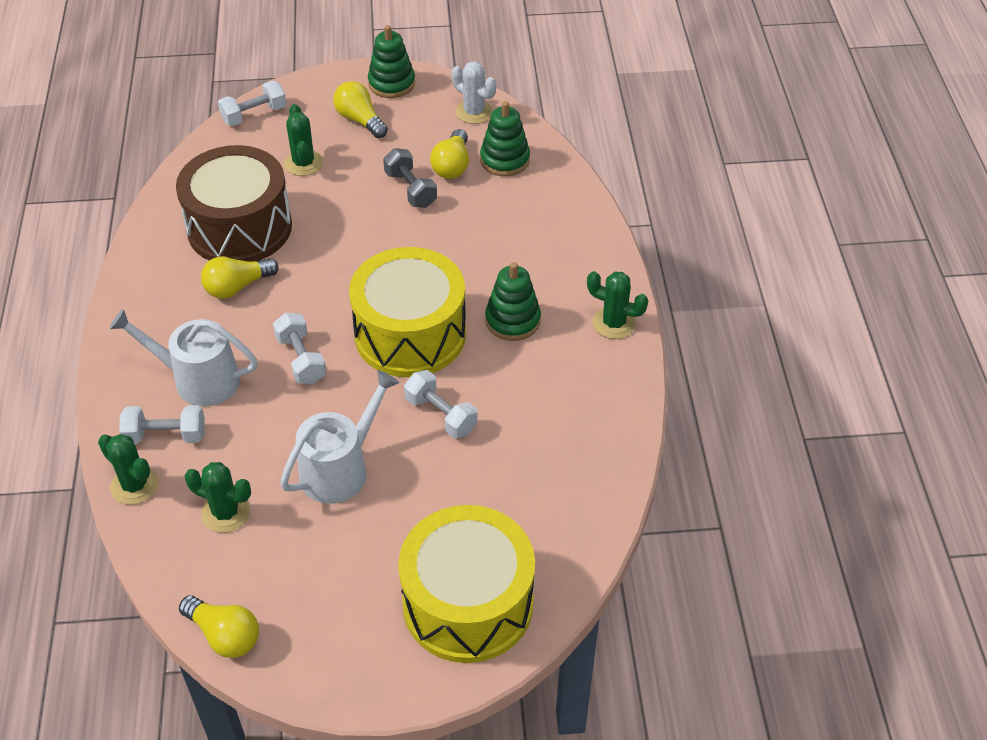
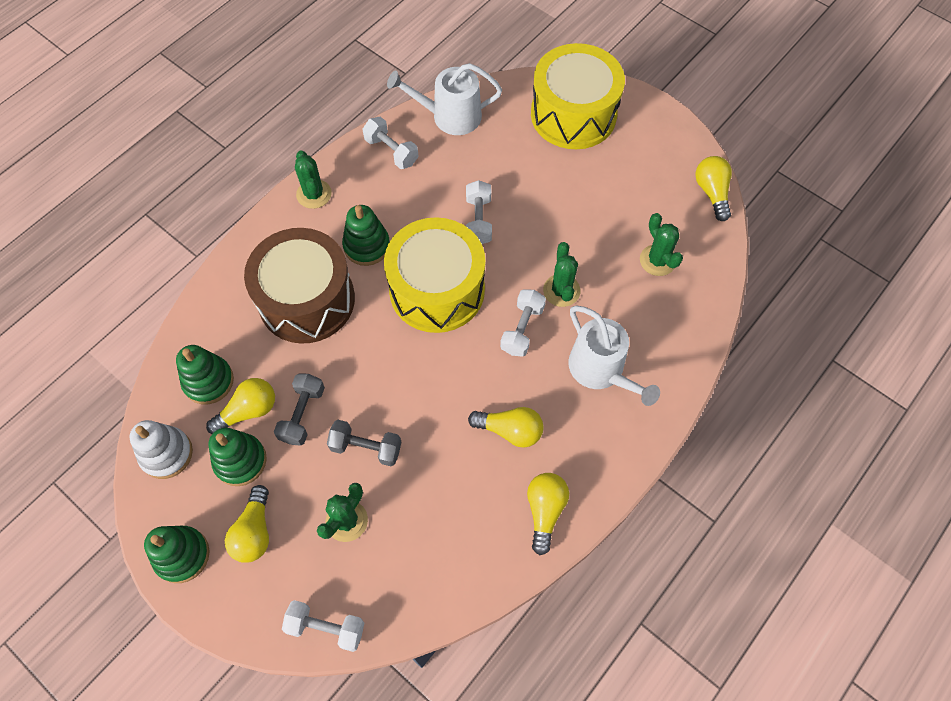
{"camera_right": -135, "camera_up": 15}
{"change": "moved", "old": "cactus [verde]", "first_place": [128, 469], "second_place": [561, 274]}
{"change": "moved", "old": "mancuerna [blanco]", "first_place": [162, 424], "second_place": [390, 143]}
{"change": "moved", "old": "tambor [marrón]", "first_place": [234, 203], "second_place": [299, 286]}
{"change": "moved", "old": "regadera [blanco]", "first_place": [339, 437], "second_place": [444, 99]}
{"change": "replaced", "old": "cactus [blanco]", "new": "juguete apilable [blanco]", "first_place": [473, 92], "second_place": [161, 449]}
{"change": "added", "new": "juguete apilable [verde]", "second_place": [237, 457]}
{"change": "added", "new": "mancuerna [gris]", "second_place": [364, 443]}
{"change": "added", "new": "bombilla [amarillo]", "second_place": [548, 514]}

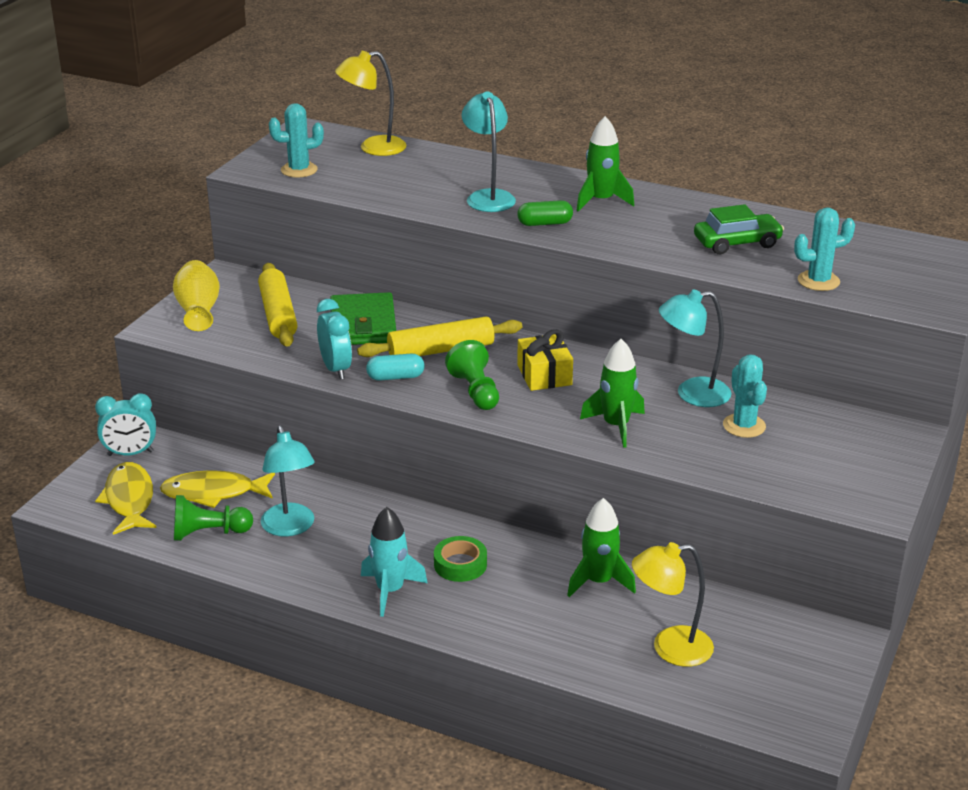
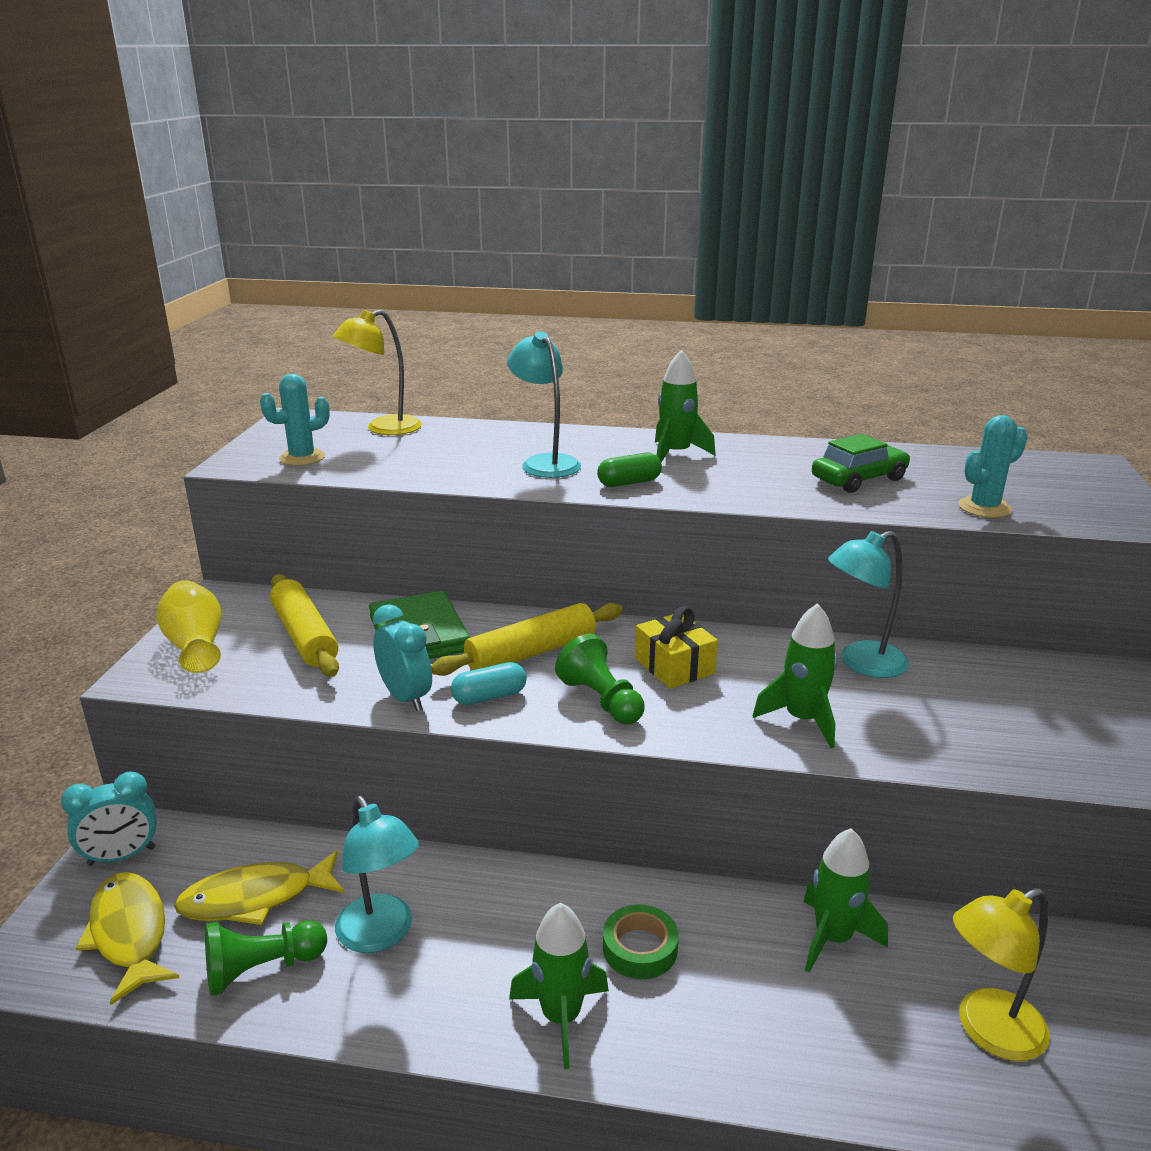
{"camera_right": -15, "camera_up": -5}
{"change": "recoloured", "old": "cohete [turquesa]", "new": "cohete [verde]", "first_place": [394, 562], "second_place": [559, 986]}
{"change": "removed", "old": "cactus [turquesa]", "first_place": [745, 396]}

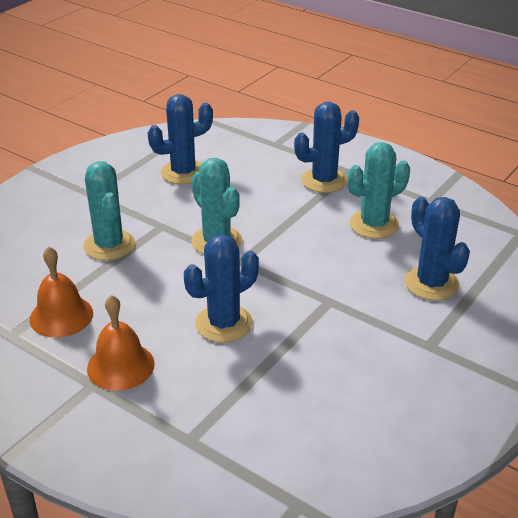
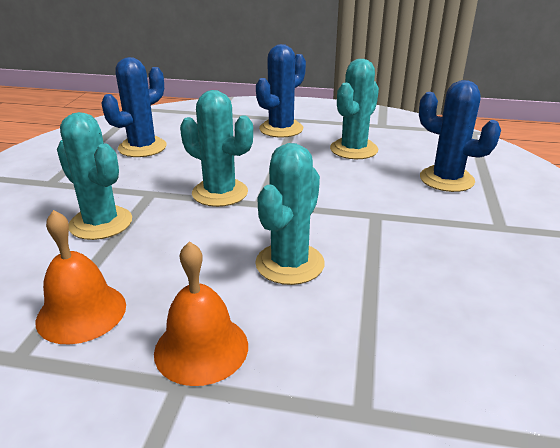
{"camera_right": -25, "camera_up": -5}
{"change": "recoloured", "old": "cactus [azul]", "new": "cactus [turquesa]", "first_place": [221, 288], "second_place": [290, 214]}

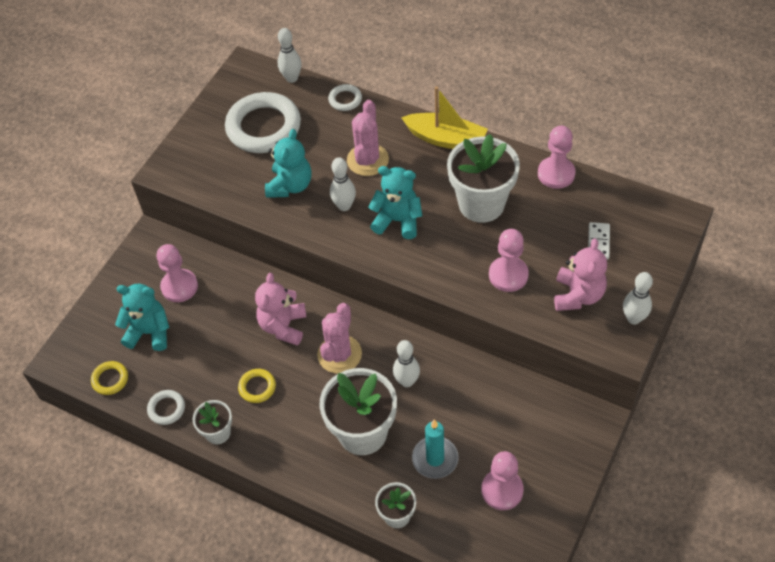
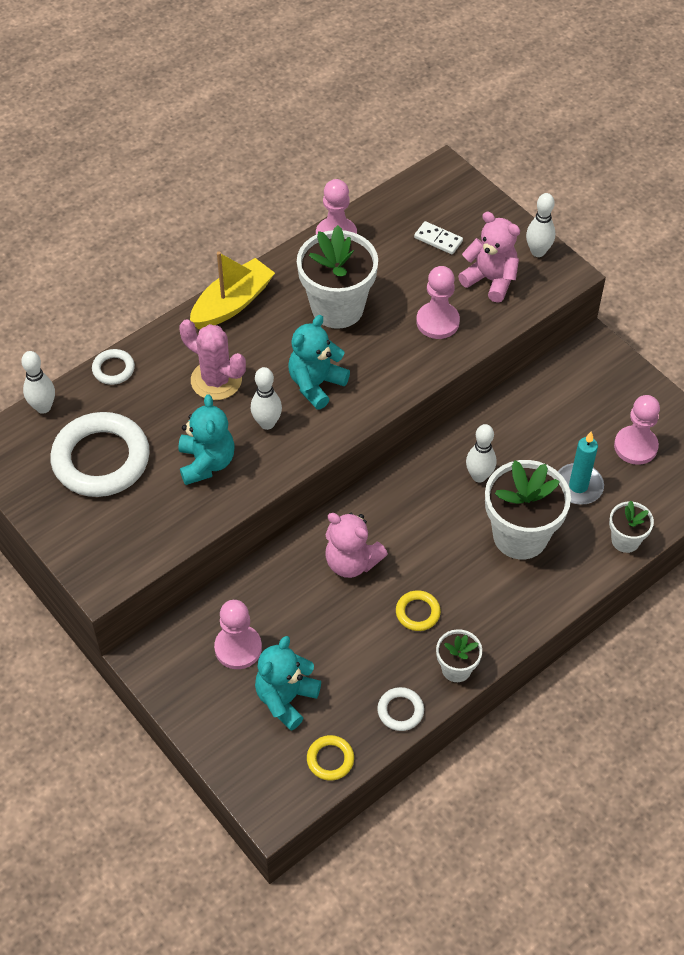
{"camera_right": -70, "camera_up": 0}
{"change": "turned", "old": "osito [turquesa]", "first_place": [288, 163], "second_place": [206, 439], "degrees": 45}
{"change": "removed", "old": "cactus [rosa]", "first_place": [339, 338]}

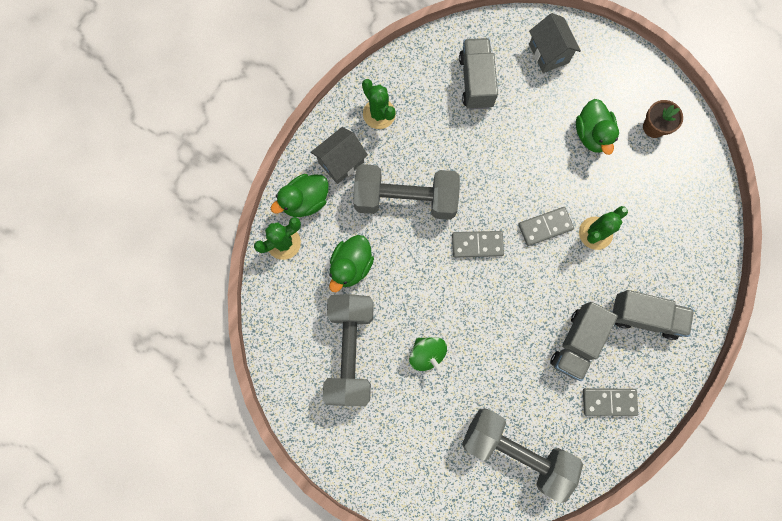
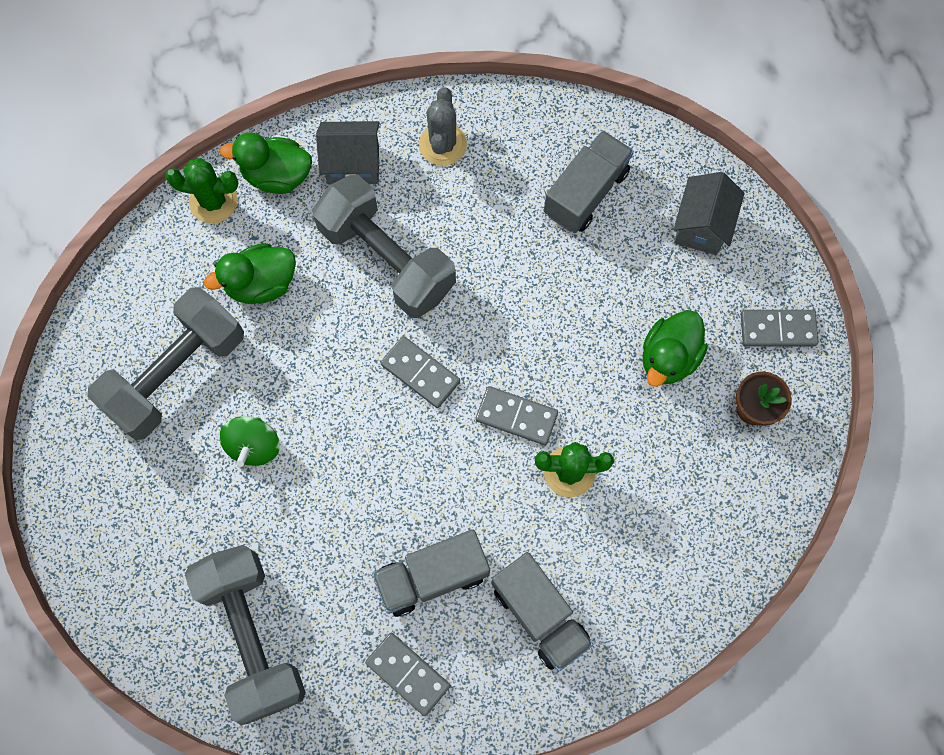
{"camera_right": 40, "camera_up": -5}
{"change": "recoloured", "old": "cactus [verde]", "new": "cactus [gris]", "first_place": [379, 104], "second_place": [443, 126]}
{"change": "added", "new": "ficha de dominó [gris]", "second_place": [779, 328]}

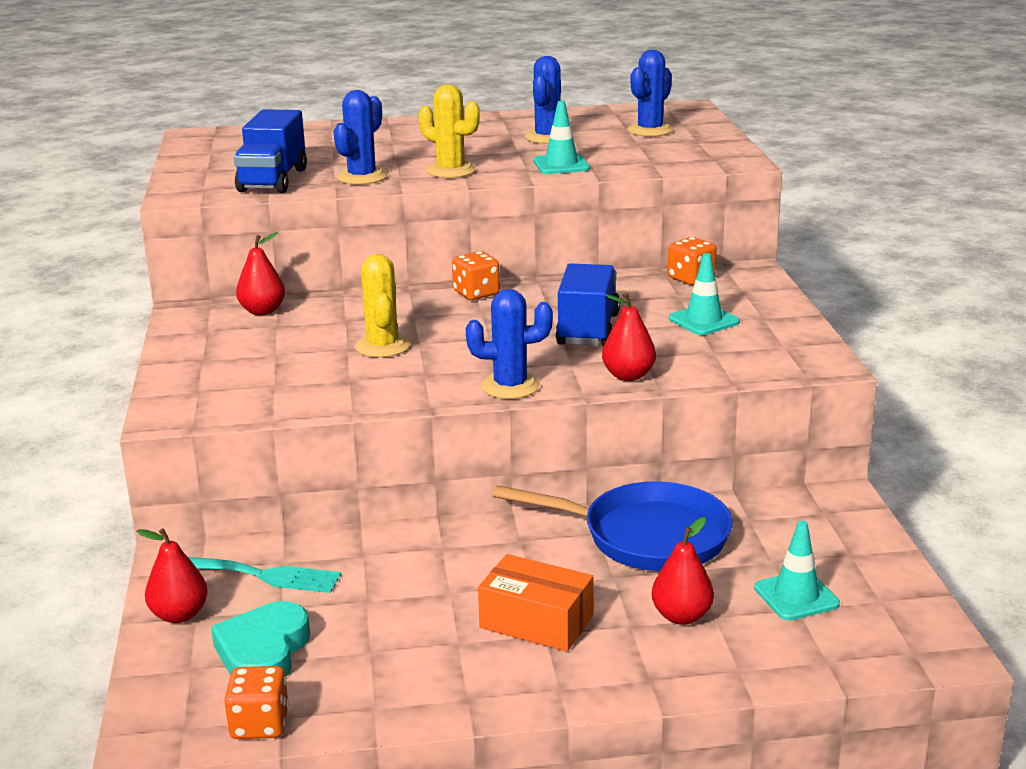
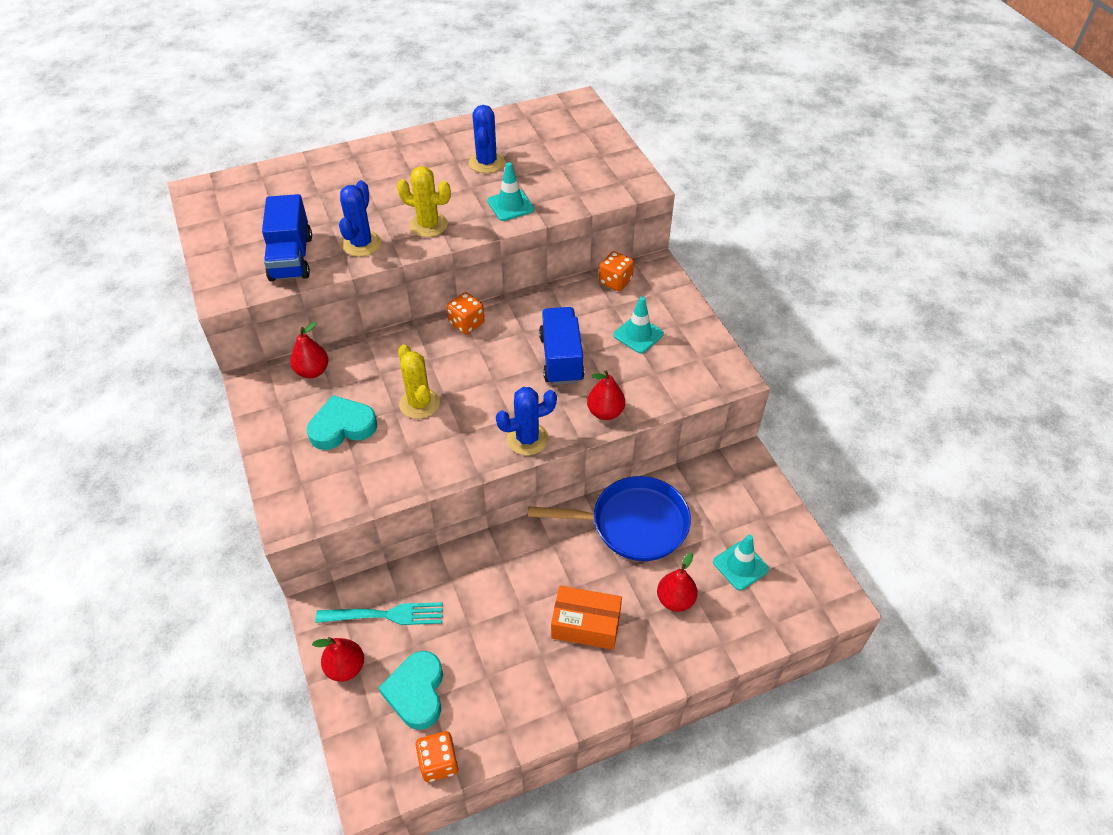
{"camera_right": -15, "camera_up": 25}
{"change": "removed", "old": "cactus [azul]", "first_place": [650, 93]}
{"change": "added", "new": "corazón [turquesa]", "second_place": [342, 422]}

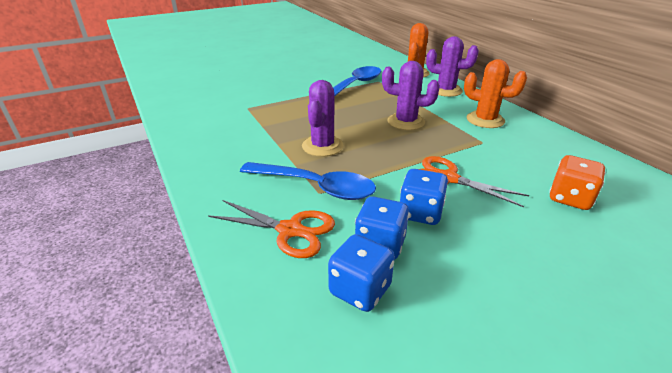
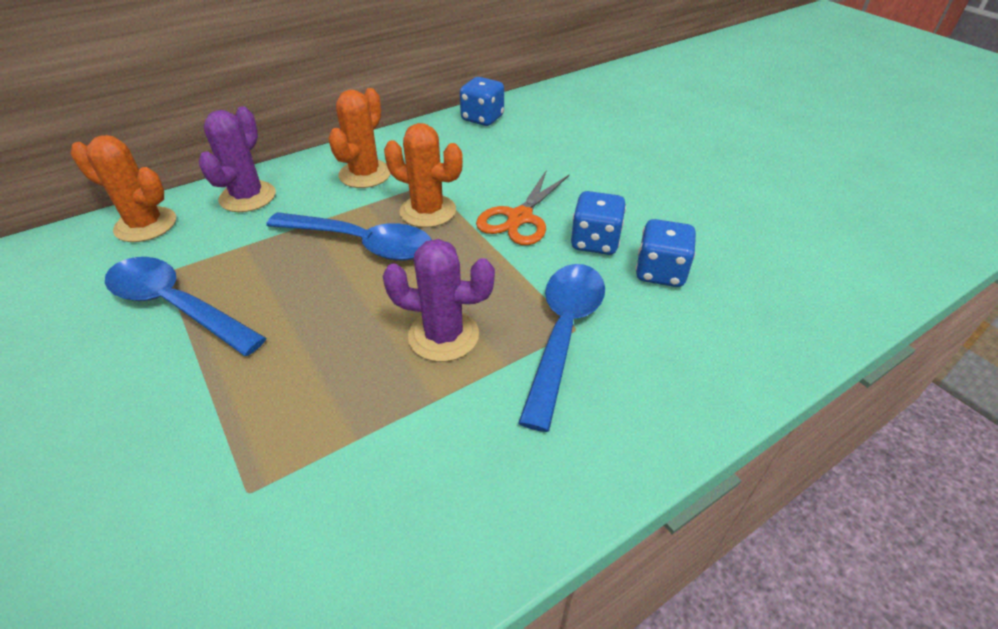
{"camera_right": -95, "camera_up": 10}
{"change": "removed", "old": "tijeras [naranja]", "first_place": [271, 229]}
{"change": "moved", "old": "dado [azul]", "first_place": [361, 273], "second_place": [482, 101]}
{"change": "replaced", "old": "cactus [morado]", "new": "cuchara [azul]", "first_place": [411, 95], "second_place": [349, 236]}
{"change": "removed", "old": "dado [naranja]", "first_place": [577, 182]}
{"change": "added", "new": "cactus [naranja]", "second_place": [423, 175]}

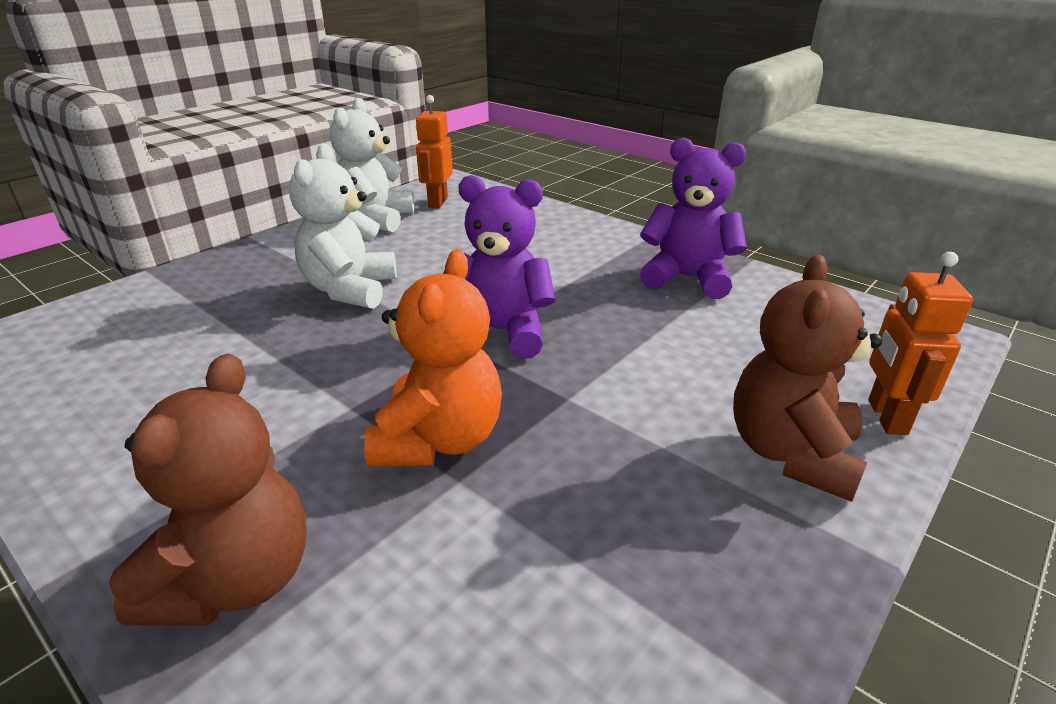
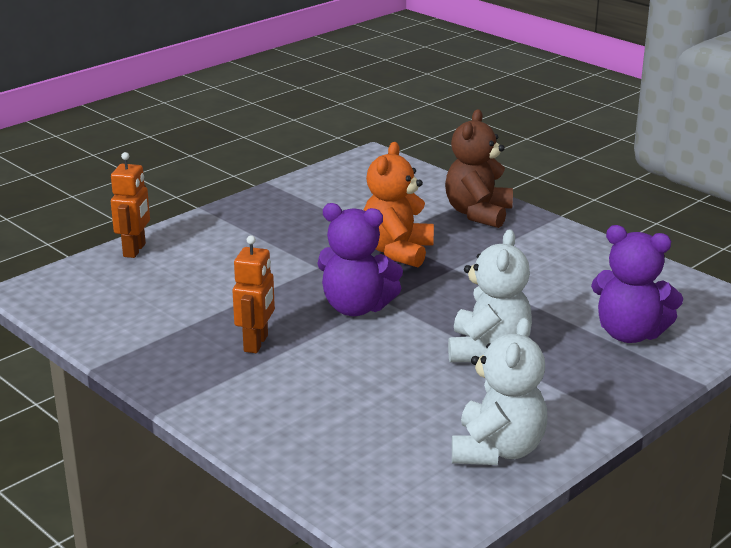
{"camera_right": -175, "camera_up": -5}
{"change": "moved", "old": "robot [naranja]", "first_place": [434, 152], "second_place": [253, 294]}
{"change": "moved", "old": "osito [morado]", "first_place": [693, 218], "second_place": [637, 284]}
{"change": "removed", "old": "osito [marrón]", "first_place": [807, 378]}

